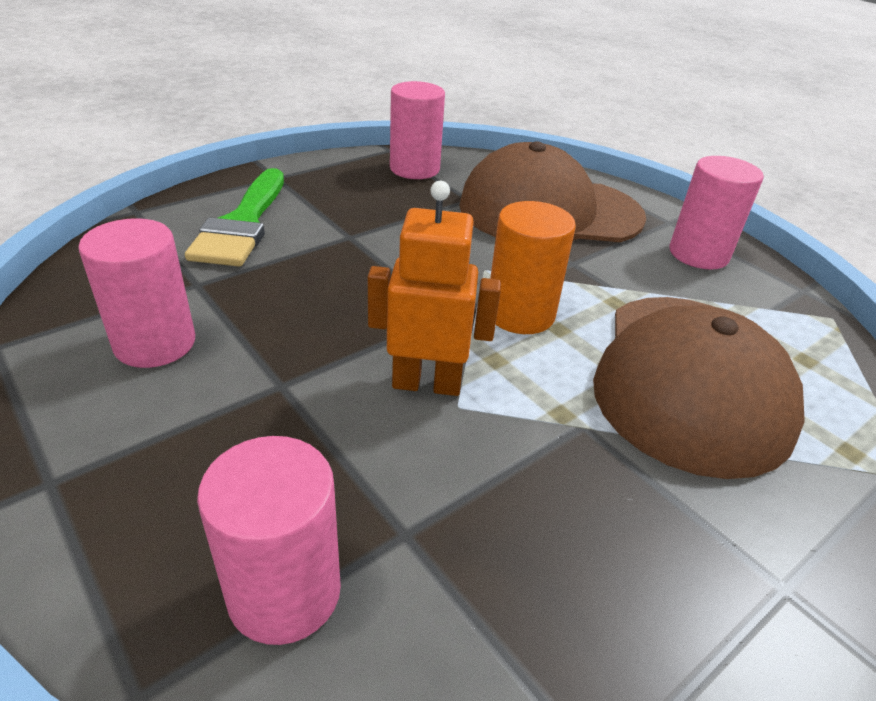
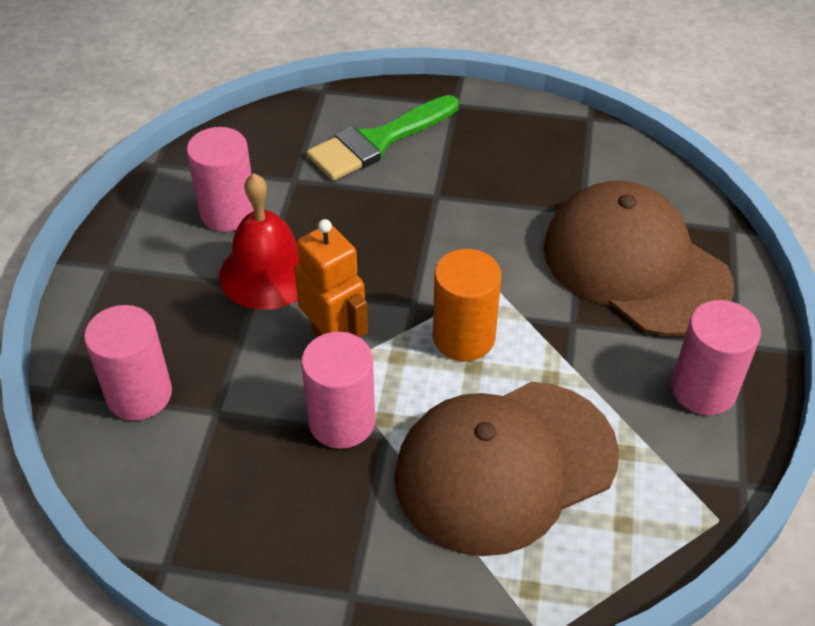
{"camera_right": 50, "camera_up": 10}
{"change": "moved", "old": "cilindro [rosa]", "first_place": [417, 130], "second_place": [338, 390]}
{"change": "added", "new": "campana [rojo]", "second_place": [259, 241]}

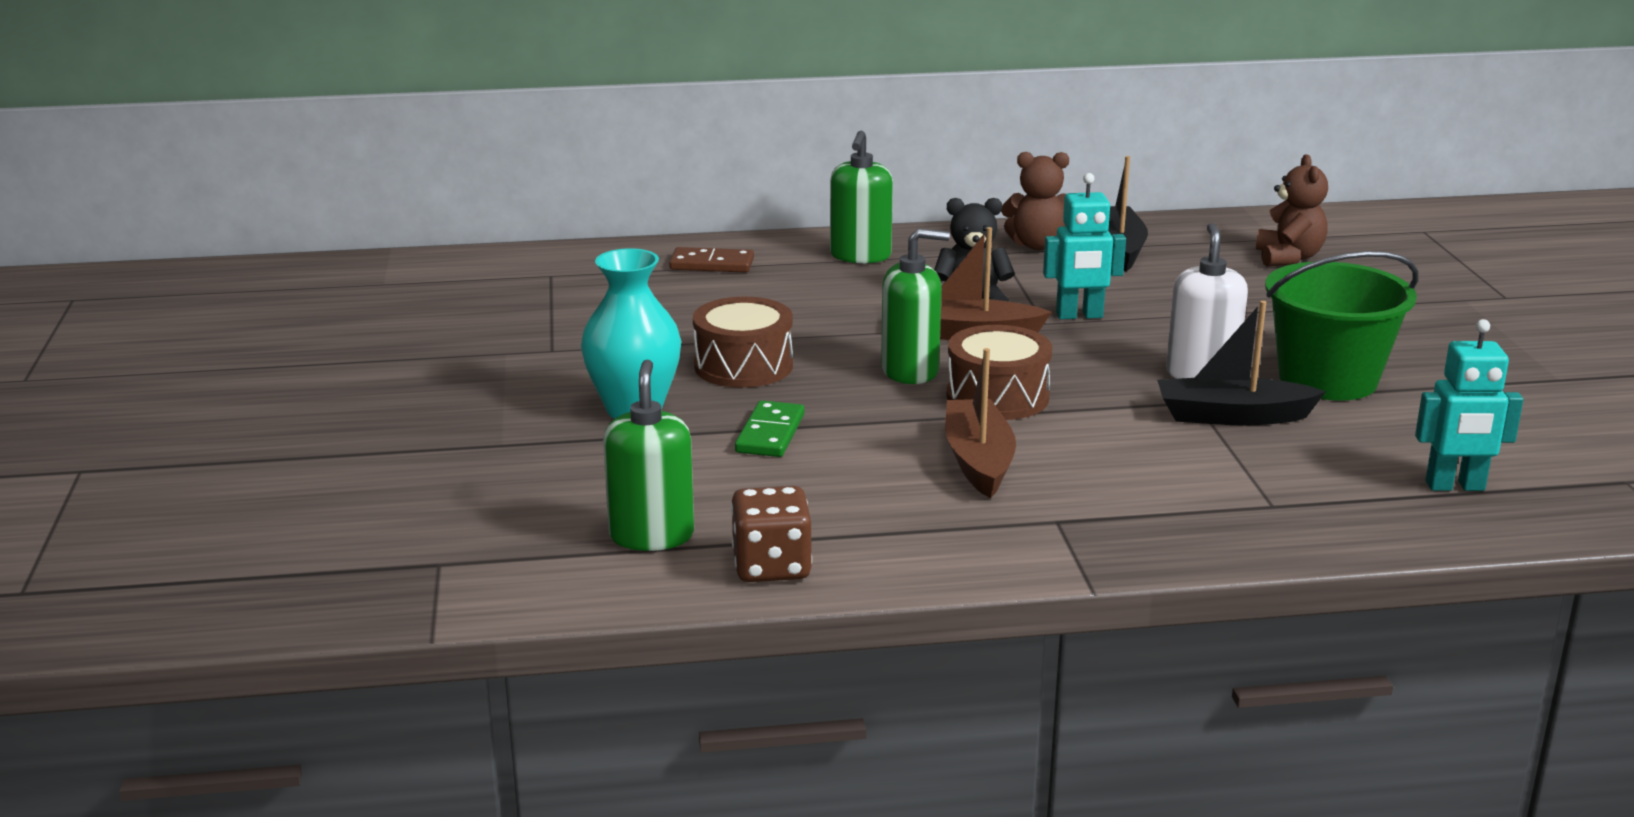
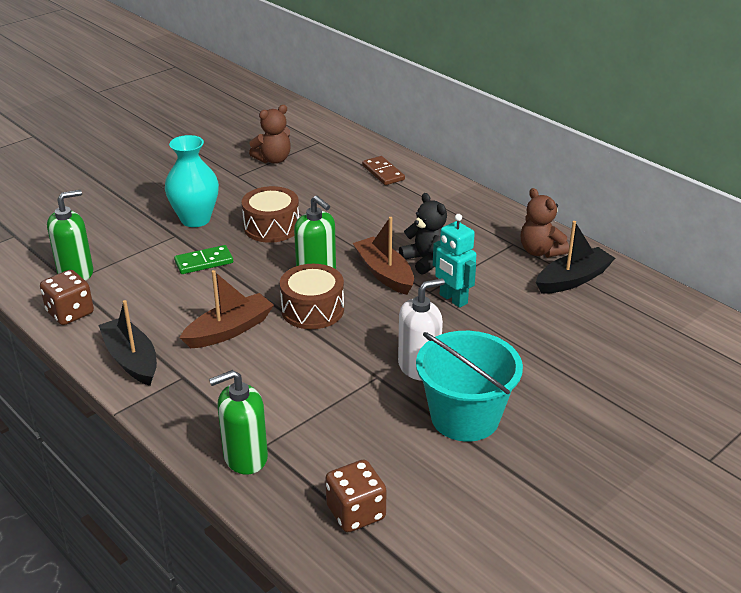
{"camera_right": 55, "camera_up": 10}
{"change": "moved", "old": "dispensador de jabón [verde]", "first_place": [861, 197], "second_place": [238, 422]}
{"change": "moved", "old": "barco [negro]", "first_place": [1241, 363], "second_place": [127, 343]}
{"change": "moved", "old": "osito [marrón]", "first_place": [1292, 210], "second_place": [270, 134]}
{"change": "recoloured", "old": "balde [verde]", "new": "balde [turquesa]", "first_place": [1341, 325], "second_place": [469, 386]}
{"change": "replaced", "old": "robot [turquesa]", "new": "dado [marrón]", "first_place": [1469, 405], "second_place": [355, 496]}

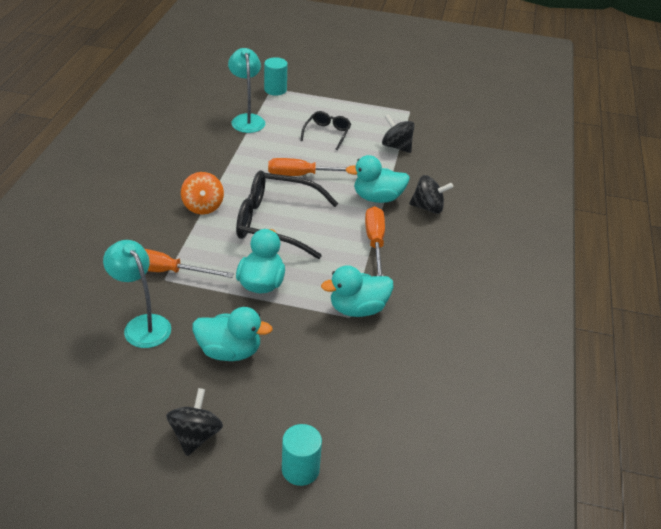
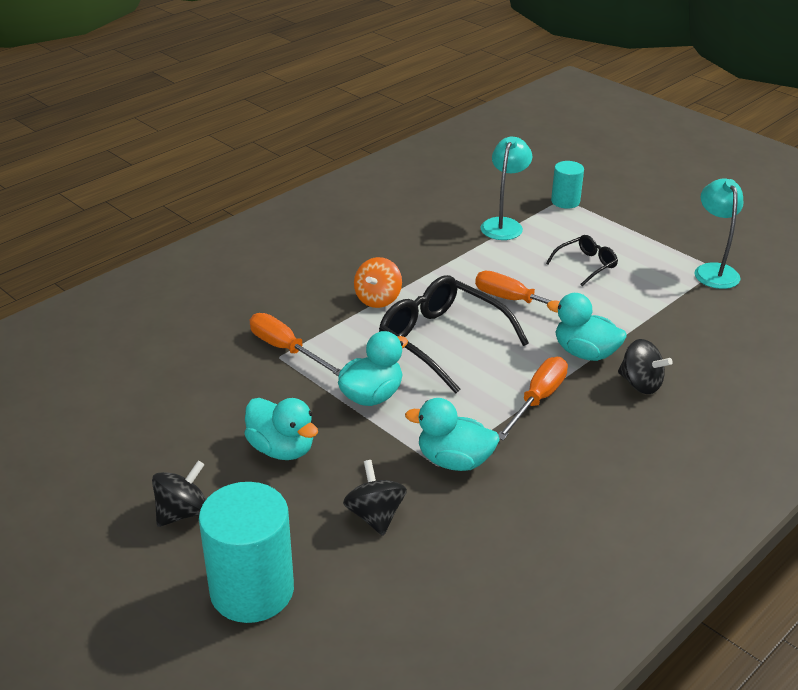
{"camera_right": 35, "camera_up": -5}
{"change": "moved", "old": "lámpara [turquesa]", "first_place": [137, 294], "second_place": [719, 234]}
{"change": "resized", "old": "cilindro [turquesa]", "first_place": [302, 455], "second_place": [246, 552], "factor": 1.85}
{"change": "moved", "old": "peonza [negro]", "first_place": [398, 134], "second_place": [375, 498]}

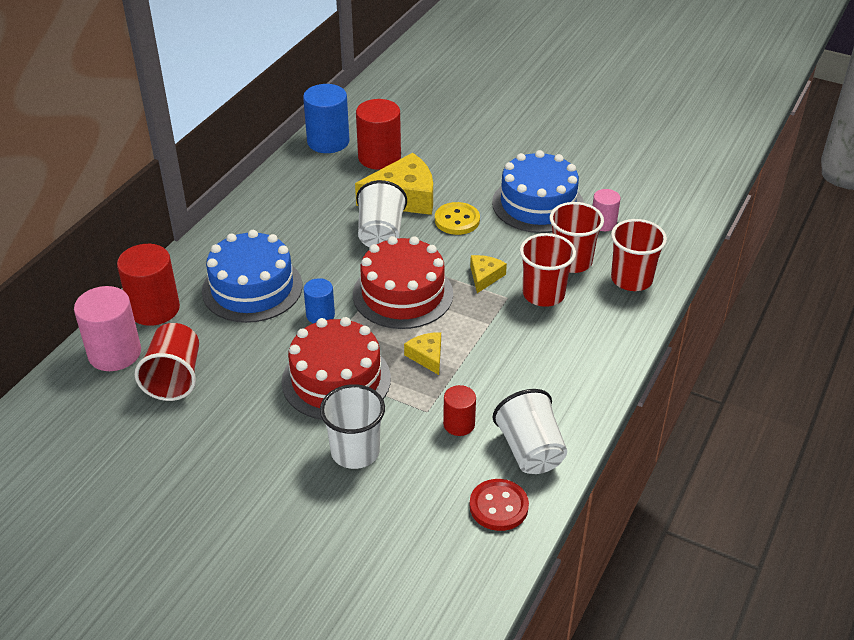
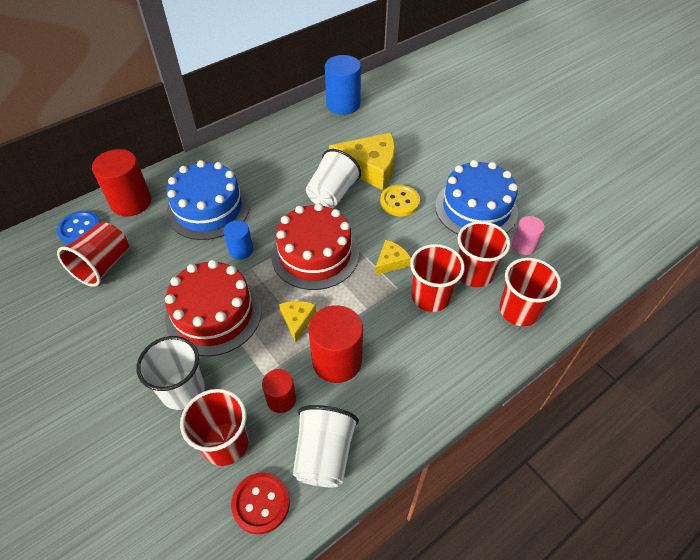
{"camera_right": 25, "camera_up": 10}
{"change": "replaced", "old": "cilindro [rosa]", "new": "botón [azul]", "first_place": [107, 328], "second_place": [79, 227]}
{"change": "moved", "old": "cilindro [rojo]", "first_place": [378, 134], "second_place": [336, 344]}
{"change": "added", "new": "vaso [rojo]", "second_place": [214, 427]}

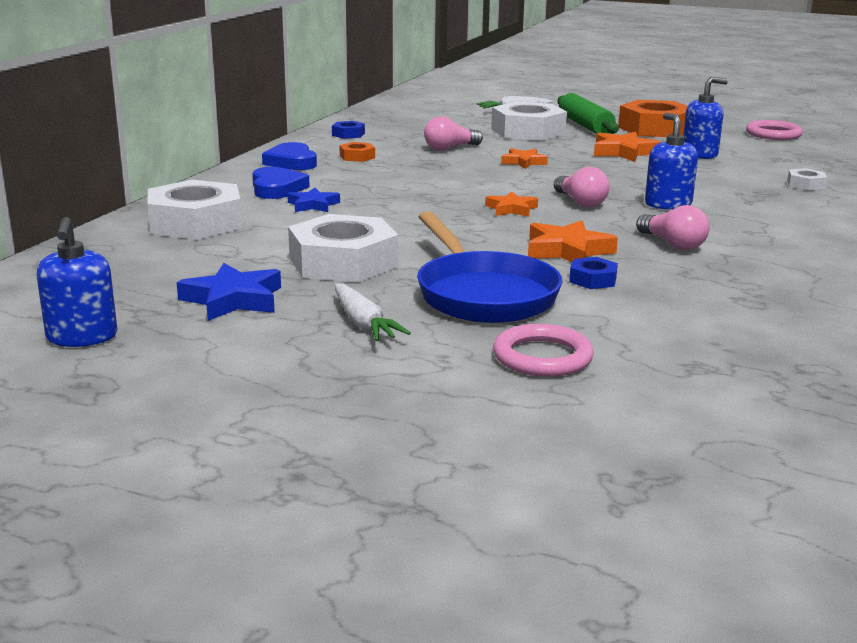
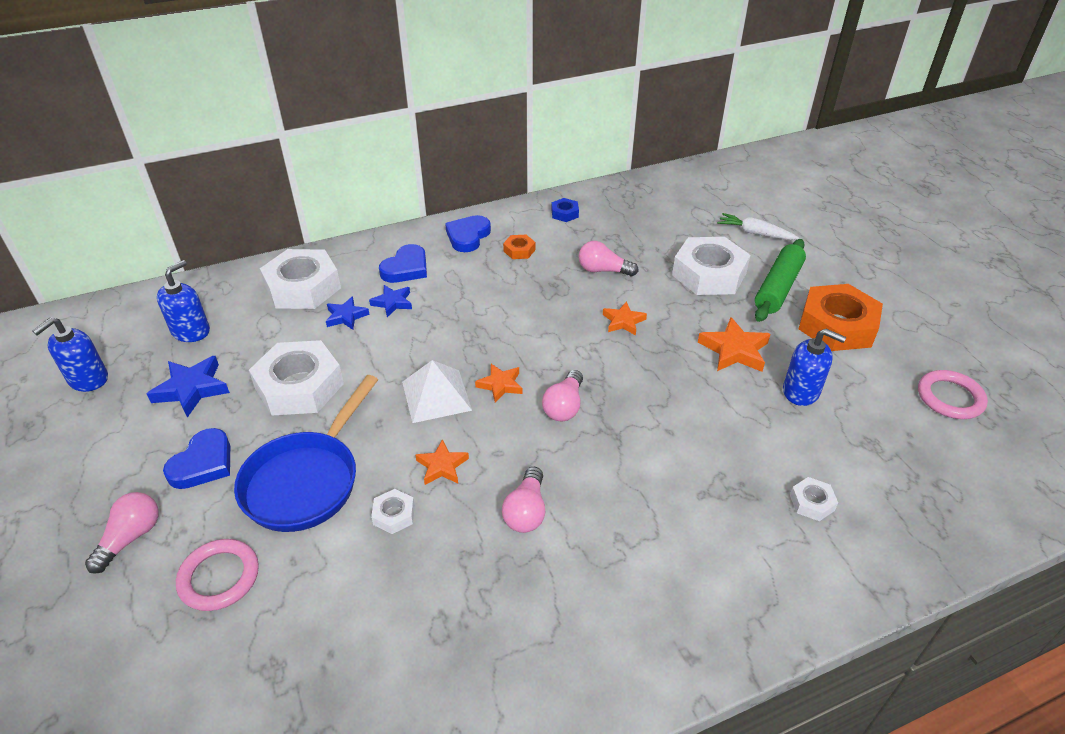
{"camera_right": 45, "camera_up": 20}
{"change": "replaced", "old": "zanahoria [blanco]", "new": "corazón [azul]", "first_place": [372, 312], "second_place": [196, 458]}
{"change": "resized", "old": "estrella [naranja]", "first_place": [573, 241], "second_place": [442, 462], "factor": 0.64}
{"change": "recoloured", "old": "tuerca [azul]", "new": "tuerca [blanco]", "first_place": [593, 273], "second_place": [393, 511]}
{"change": "moved", "old": "dispensador de jabón [azul]", "first_place": [671, 161], "second_place": [183, 301]}
{"change": "added", "new": "bombilla [rosa]", "second_place": [122, 533]}
{"change": "added", "new": "estrella [azul]", "second_place": [348, 313]}
{"change": "added", "new": "pirámide [blanco]", "second_place": [437, 391]}

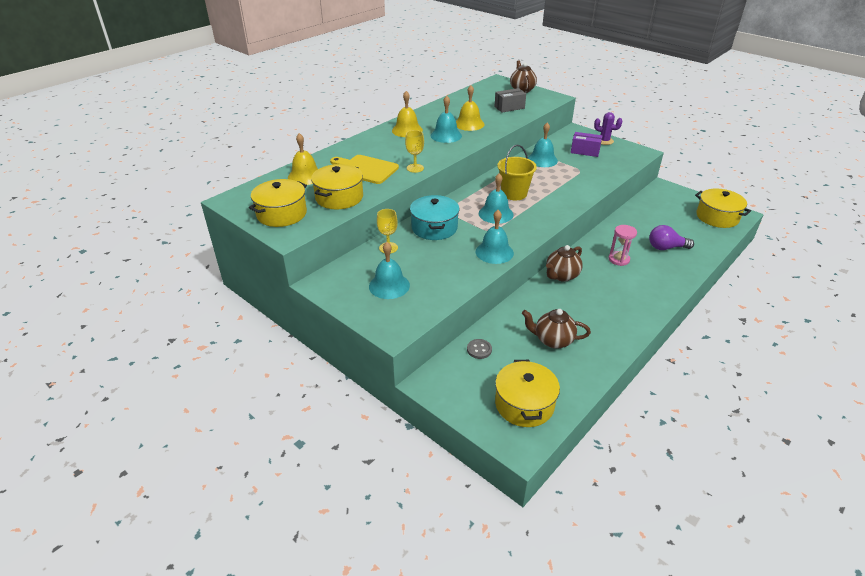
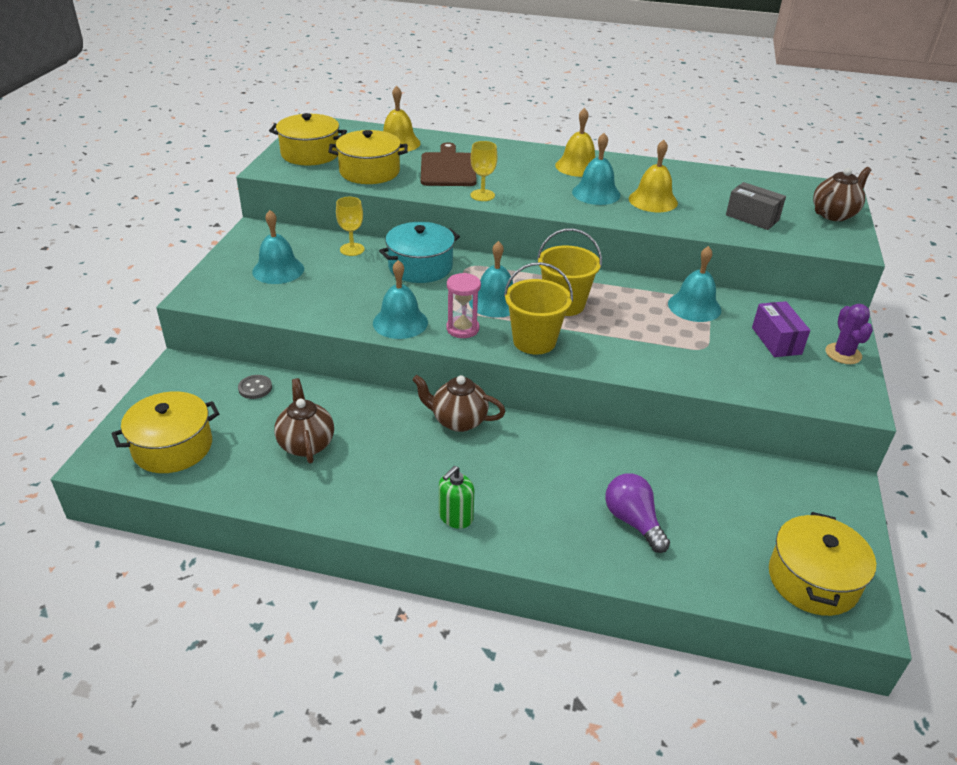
{"camera_right": 60, "camera_up": 0}
{"change": "recoloured", "old": "tabla de cortar [amarillo]", "new": "tabla de cortar [marrón]", "first_place": [364, 169], "second_place": [449, 164]}
{"change": "moved", "old": "reloj de arena [rosa]", "first_place": [623, 245], "second_place": [463, 305]}
{"change": "added", "new": "dispensador de jabón [verde]", "second_place": [456, 497]}
{"change": "added", "new": "balde [amarillo]", "second_place": [538, 308]}

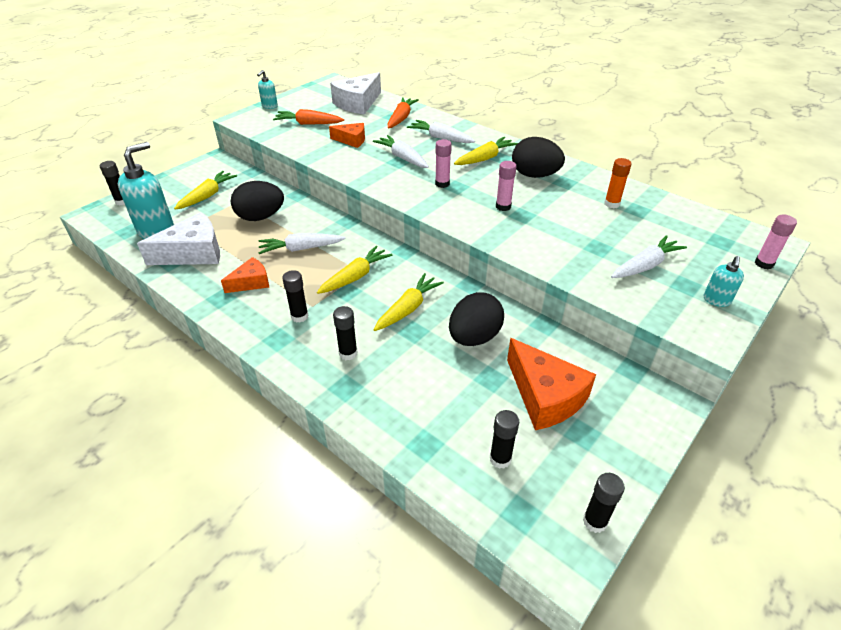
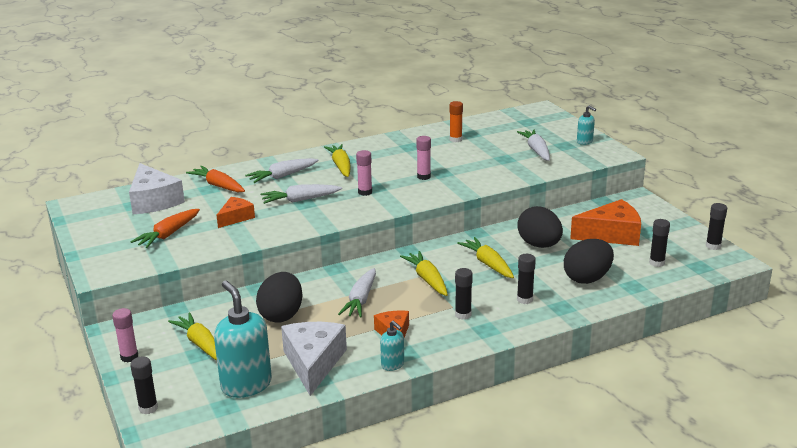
{"camera_right": -65, "camera_up": -15}
{"change": "moved", "old": "dispensador de jabón [turquesa]", "first_place": [267, 89], "second_place": [392, 346]}
{"change": "moved", "old": "huevo [negro]", "first_place": [538, 157], "second_place": [589, 261]}
{"change": "moved", "old": "barra de pegamento [rosa]", "first_place": [776, 241], "second_place": [125, 335]}

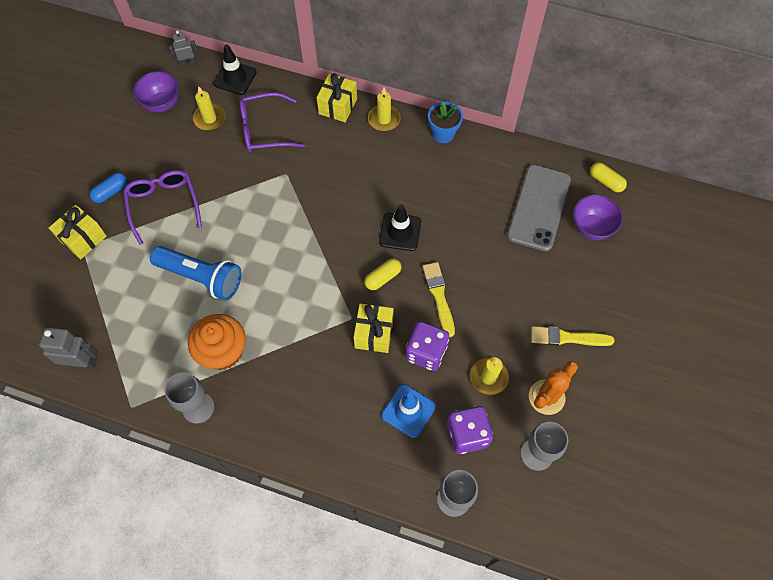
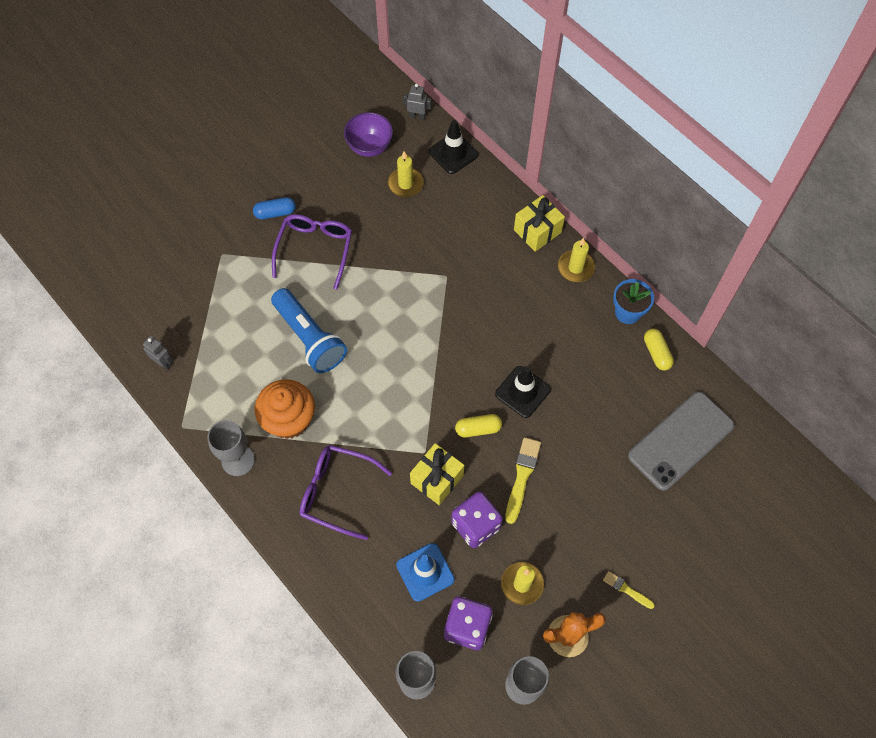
{"camera_right": 30, "camera_up": 0}
{"change": "resized", "old": "robot [gris]", "first_place": [67, 348], "second_place": [158, 353], "factor": 0.62}
{"change": "removed", "old": "regalo [amarillo]", "first_place": [78, 232]}
{"change": "moved", "old": "gafas [morado]", "first_place": [272, 122], "second_place": [346, 492]}
{"change": "resized", "old": "pincel [amarillo]", "first_place": [573, 336], "second_place": [629, 590], "factor": 0.59}
{"change": "removed", "old": "cuenco [morado]", "first_place": [598, 217]}
{"change": "moved", "old": "cápsula [amarillo]", "first_place": [608, 177], "second_place": [659, 350]}

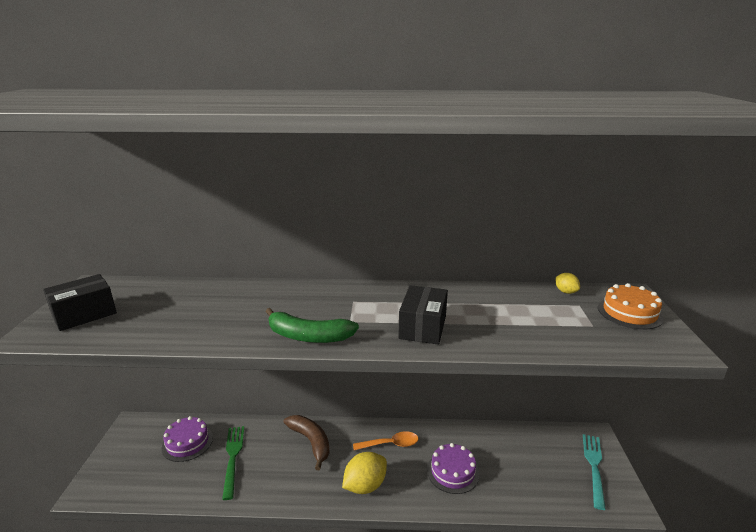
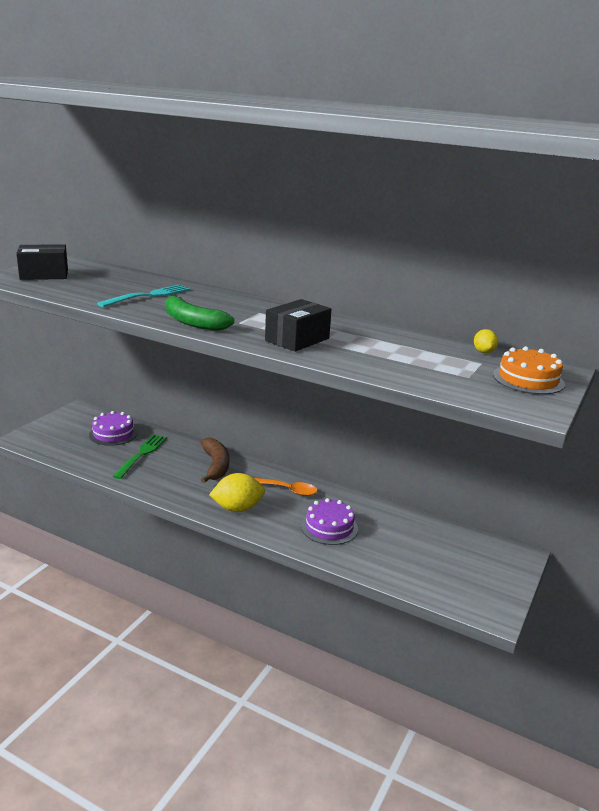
{"camera_right": 25, "camera_up": 0}
{"change": "moved", "old": "tenedor [turquesa]", "first_place": [594, 472], "second_place": [143, 295]}

